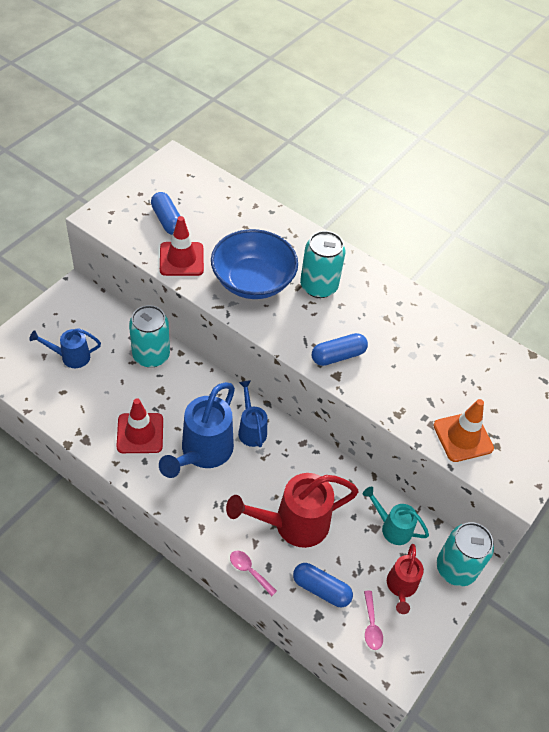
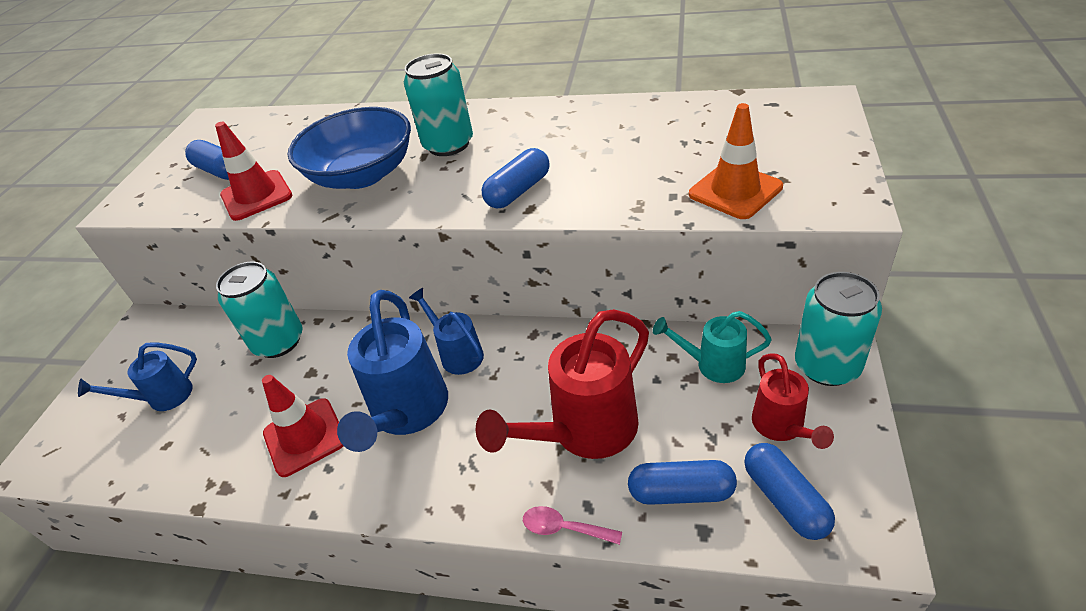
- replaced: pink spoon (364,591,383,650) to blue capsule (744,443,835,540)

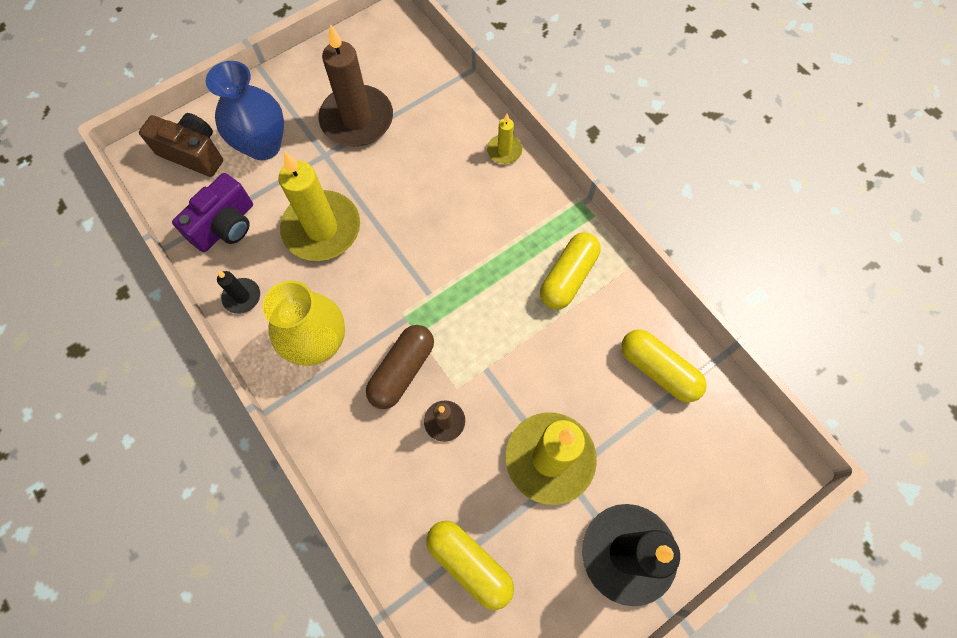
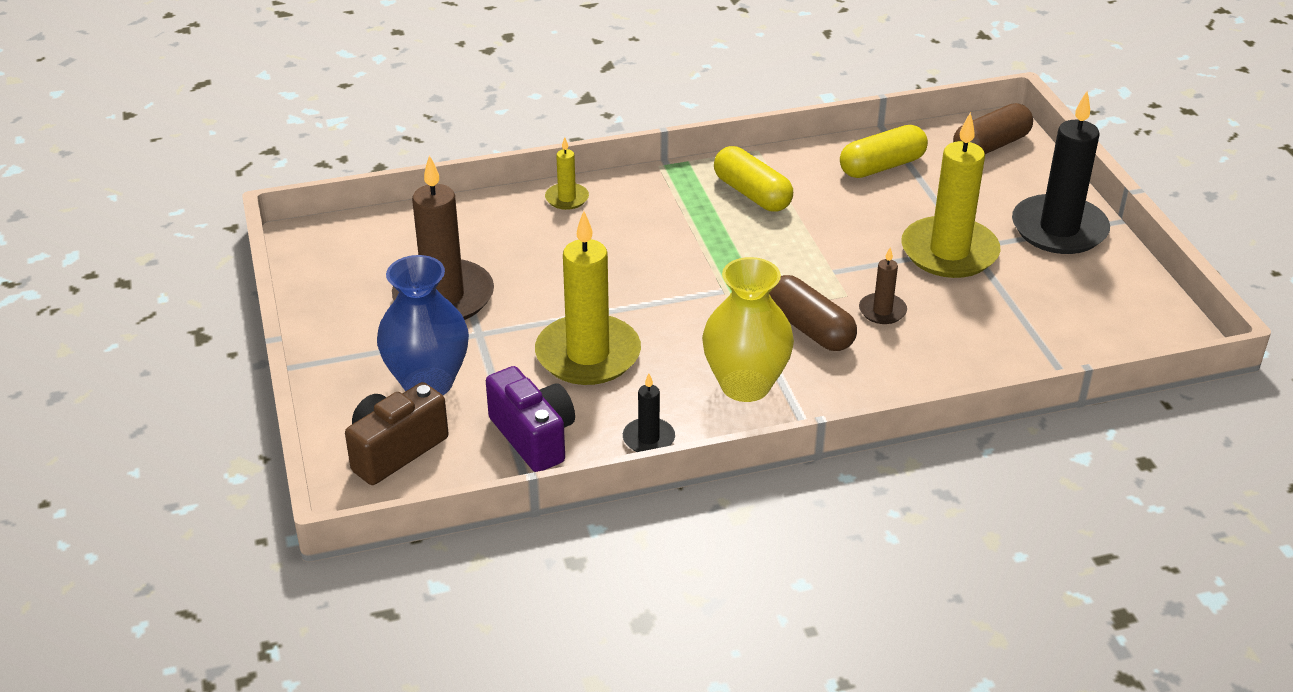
- added: brown capsule (953,103,1033,154)
- removed: yellow capsule (426,521,514,610)

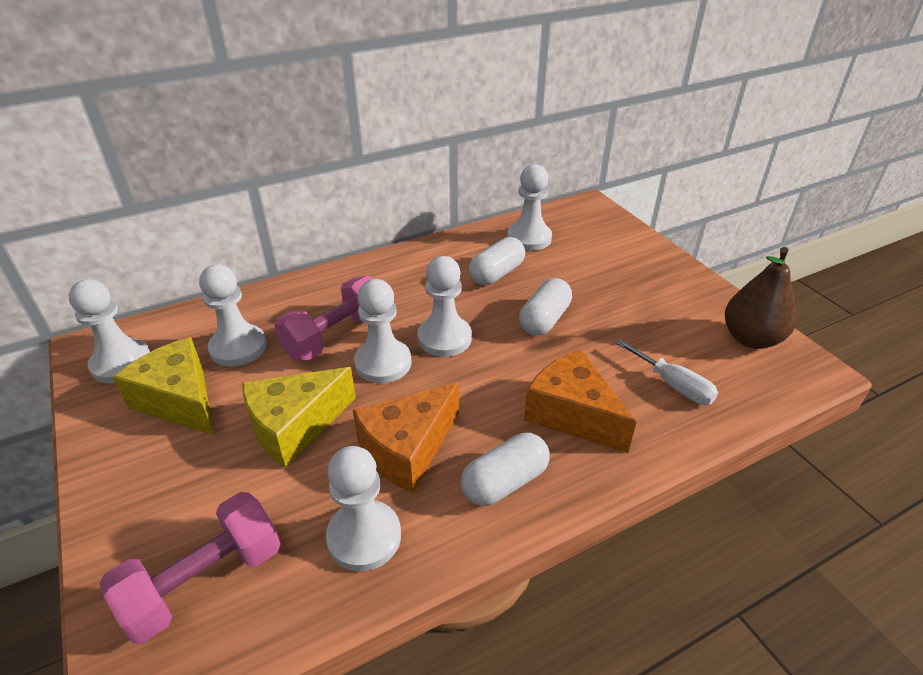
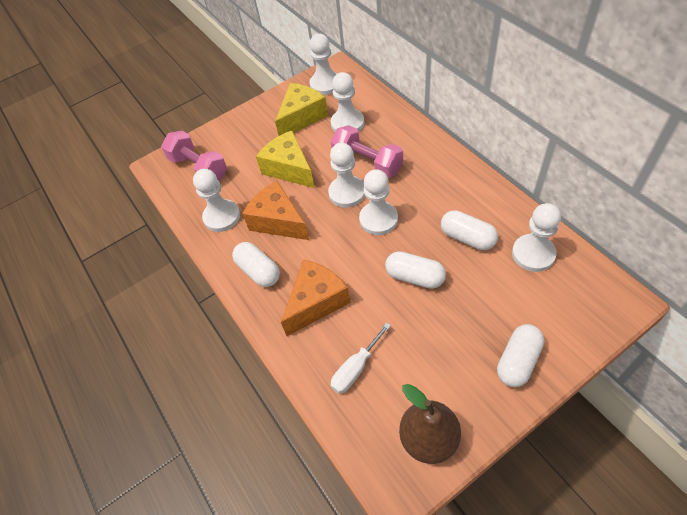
- added: white capsule (497,324,544,387)

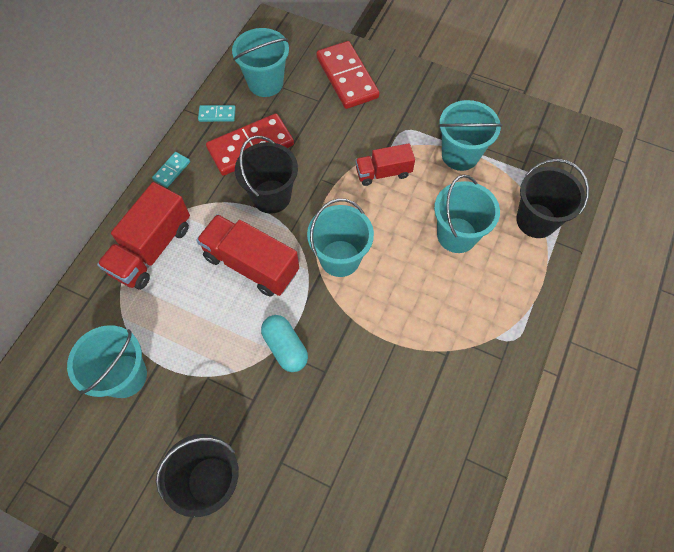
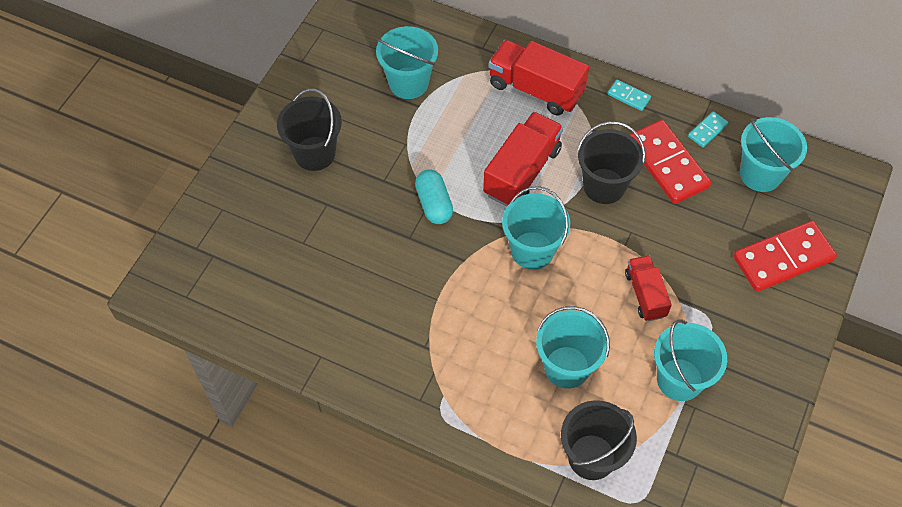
- turned: turquoise capsule (261,315,308,372) = (415,169,453,224) 75 degrees counterclockwise
- turned: turquoise domino (198,105,236,122) = (688,111,728,147) 45 degrees clockwise

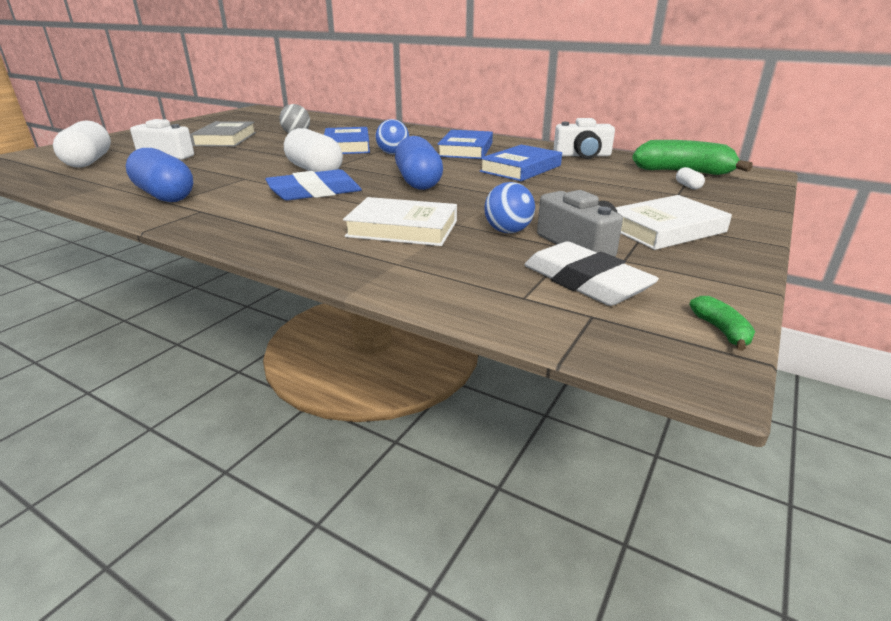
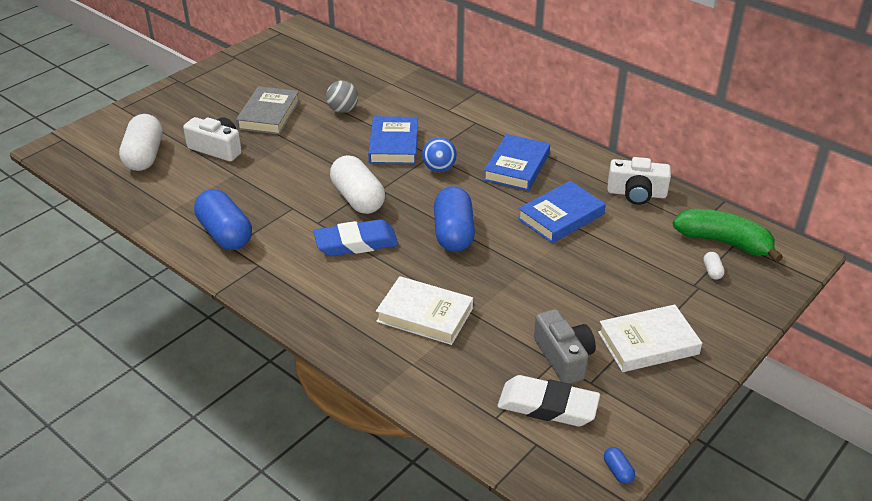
- turned: white eraser (525,241,659,306) = (497,375,600,426) 45 degrees counterclockwise
- replaced: green banana (689,296,755,351) to blue capsule (604,447,635,484)
- removed: blue ball (484,182,535,233)

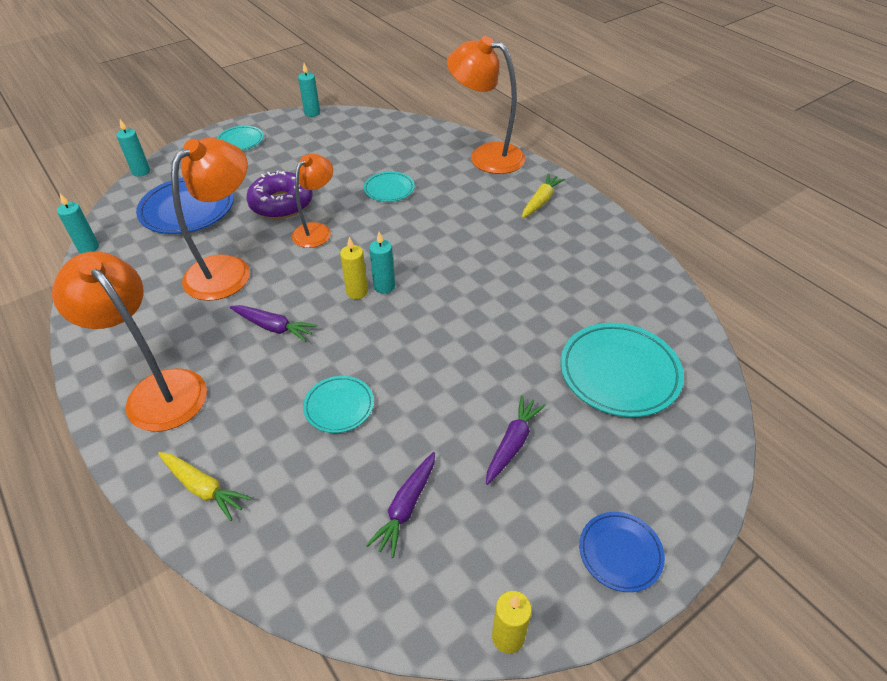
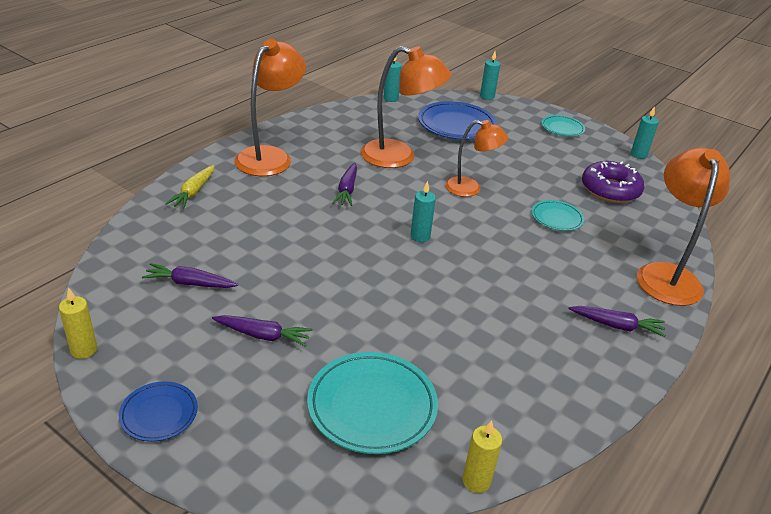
- moved: yellow candle (340,237,368,299) to (462,420,502,493)
- recoloured: yellow carrot (522,174,565,218) to purple carrot (568,306,666,337)
- moved: purple donut (246,170,312,219) to (582,161,644,203)
- removed: turquoise plate (303,376,374,433)

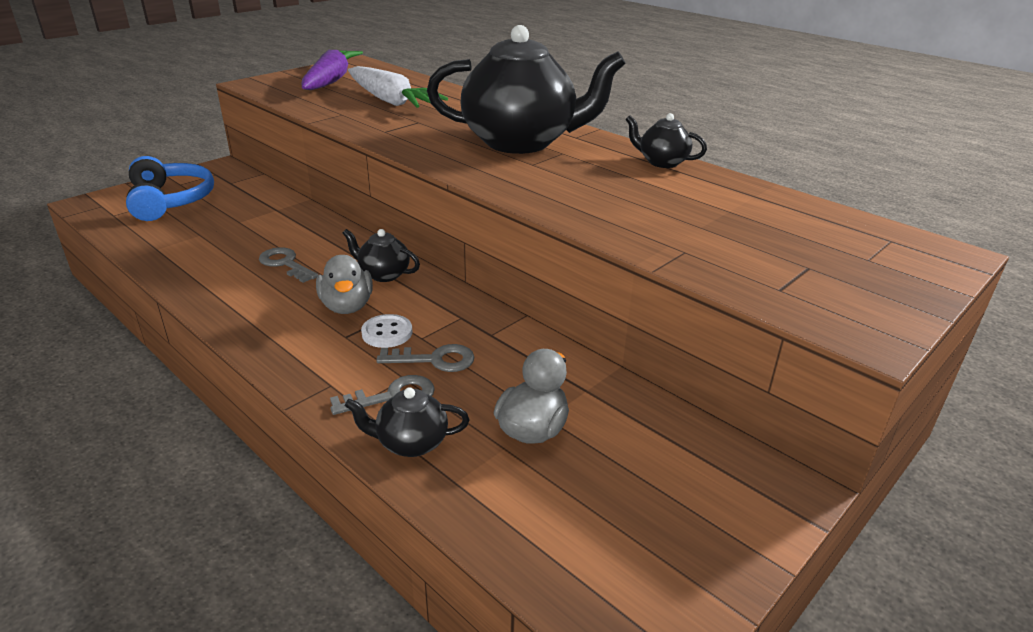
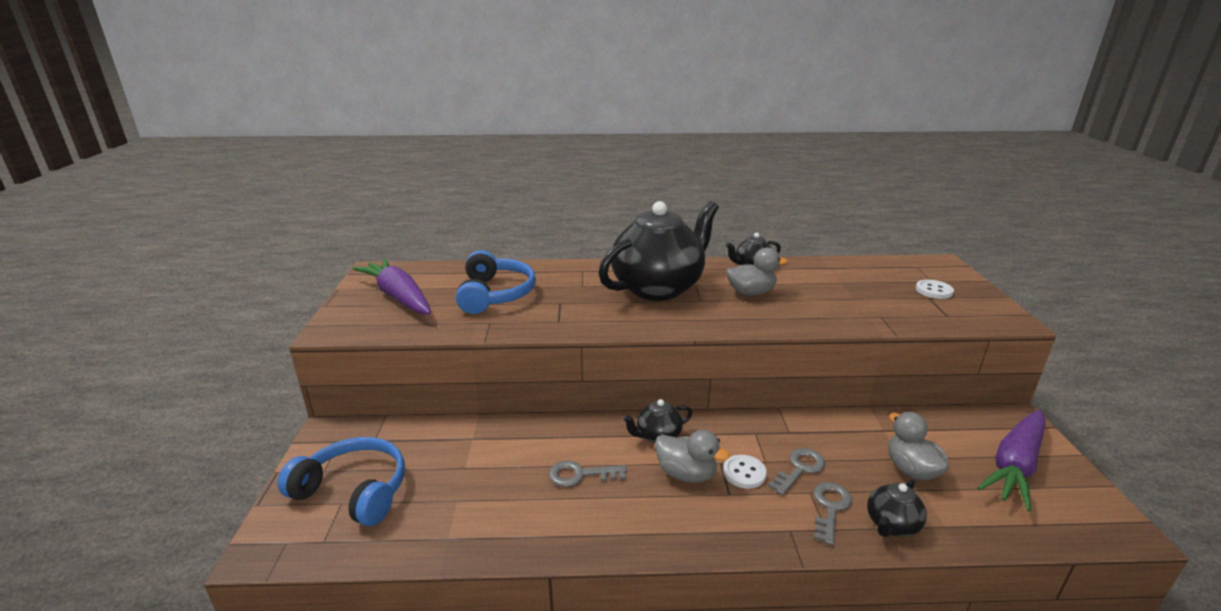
- replaced: white carrot (348,66,448,108) to blue headphones (456,250,536,314)
- added: grey duck (726,248,788,296)
- added: white button (916,280,954,299)
- added: purple carrot (977,410,1046,511)

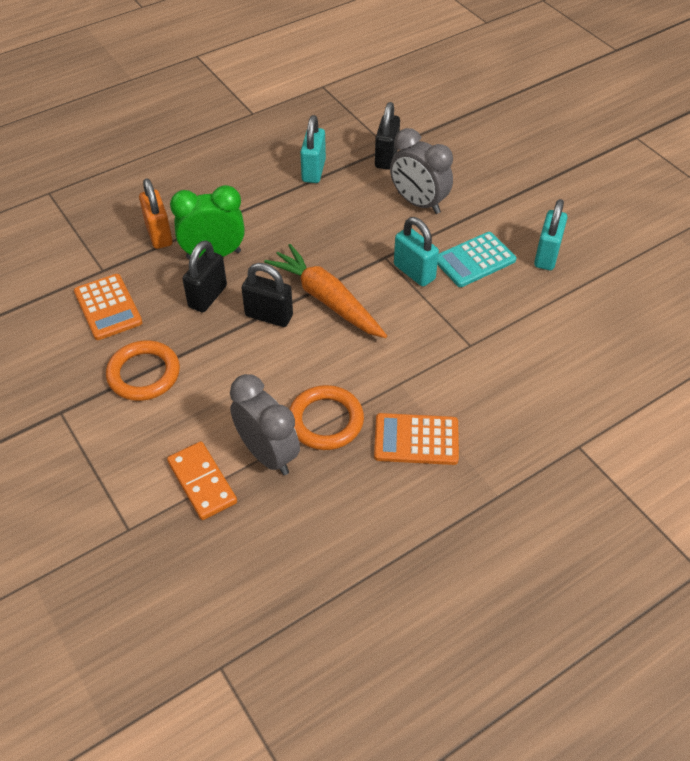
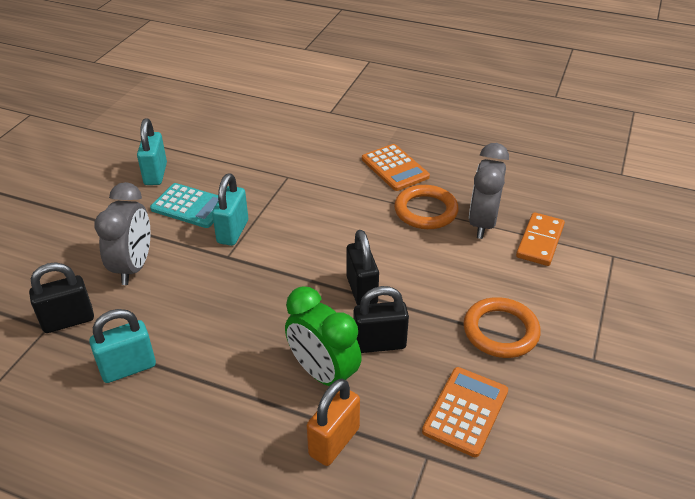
- turned: turquoise padlock (534,199,567,270) = (137,118,167,185) 75 degrees counterclockwise
- removed: orange carrot (264,244,387,338)

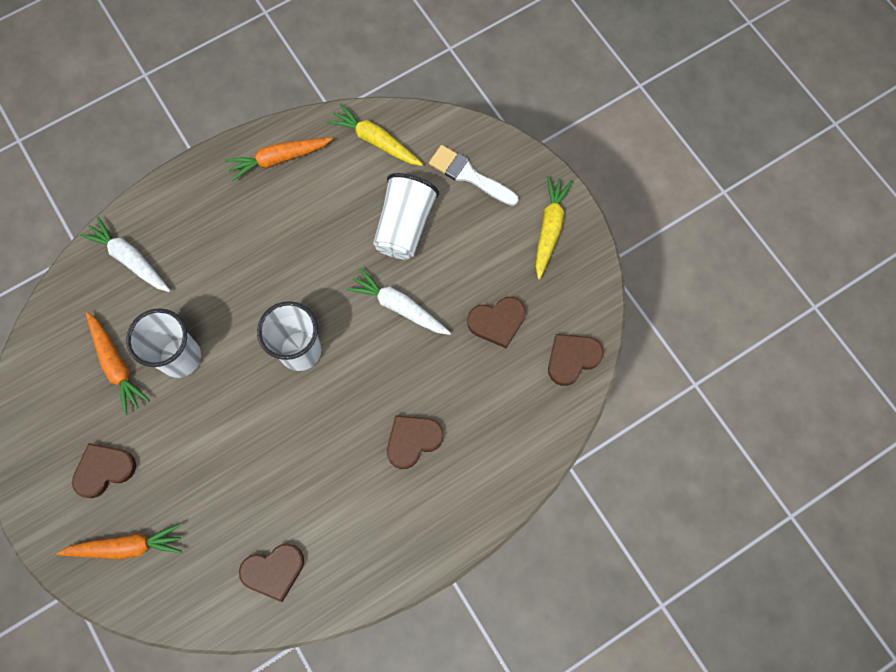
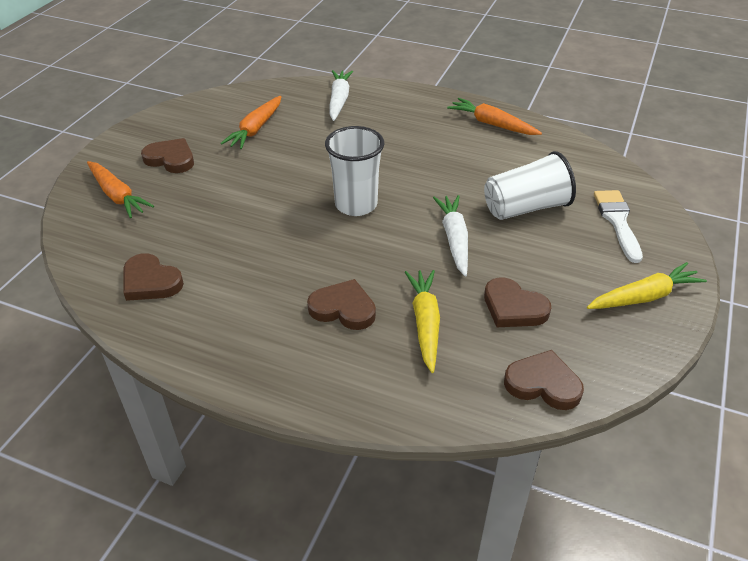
- moved: yellow carrot (327,103,423,166) to (405,270,440,373)
- removed: white cup (126,308,201,378)

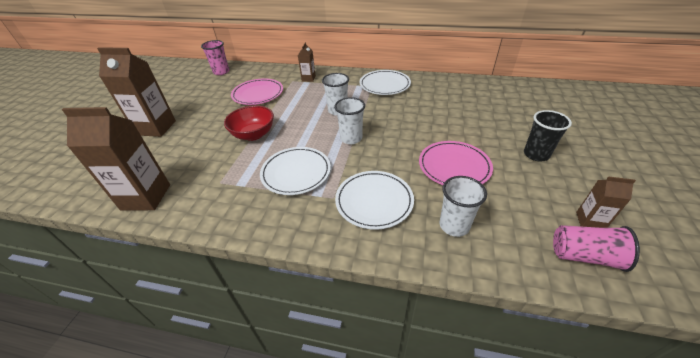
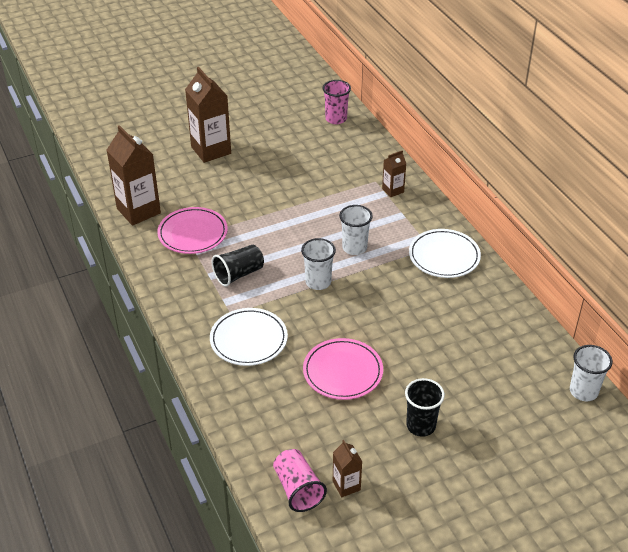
- moved: pink plate (231,78,283,105) to (157,207,228,254)
- replaced: white plate (260,147,331,195) to black cup (212,245,264,287)
- moved: white cup (440,176,487,237) to (570,345,613,401)
- removed: red bowl (224,105,274,141)

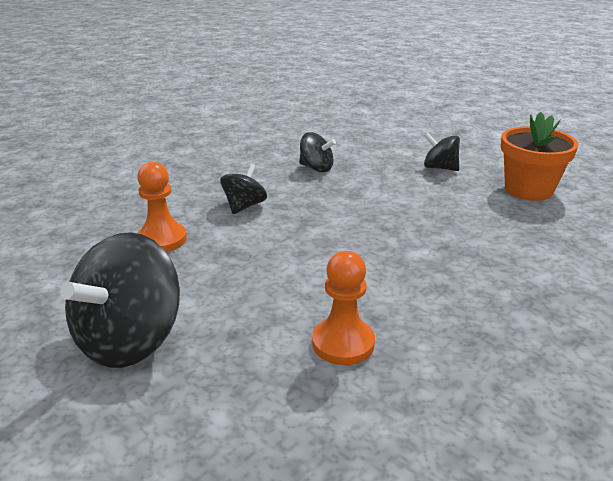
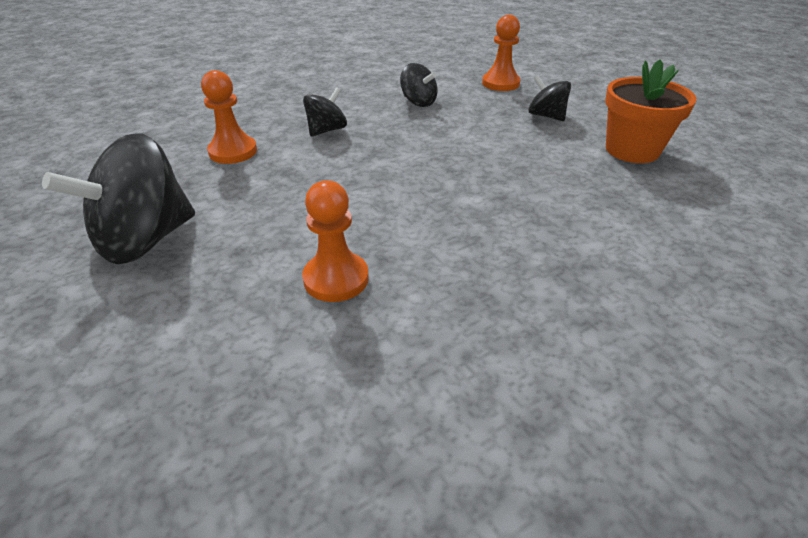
- added: orange pawn (482,15,521,91)

